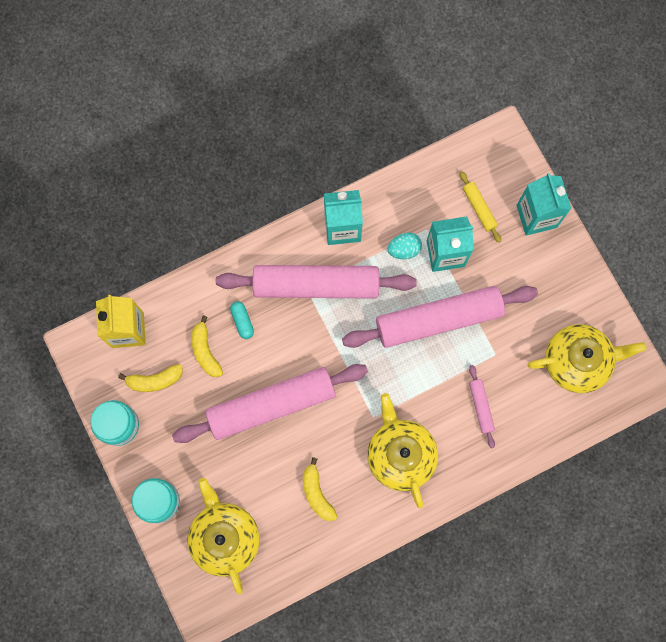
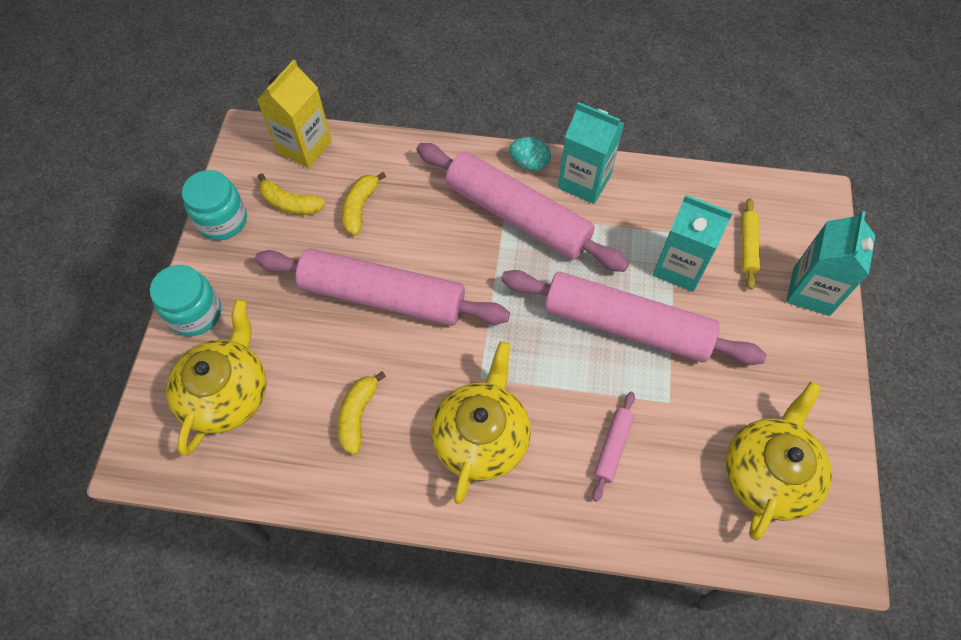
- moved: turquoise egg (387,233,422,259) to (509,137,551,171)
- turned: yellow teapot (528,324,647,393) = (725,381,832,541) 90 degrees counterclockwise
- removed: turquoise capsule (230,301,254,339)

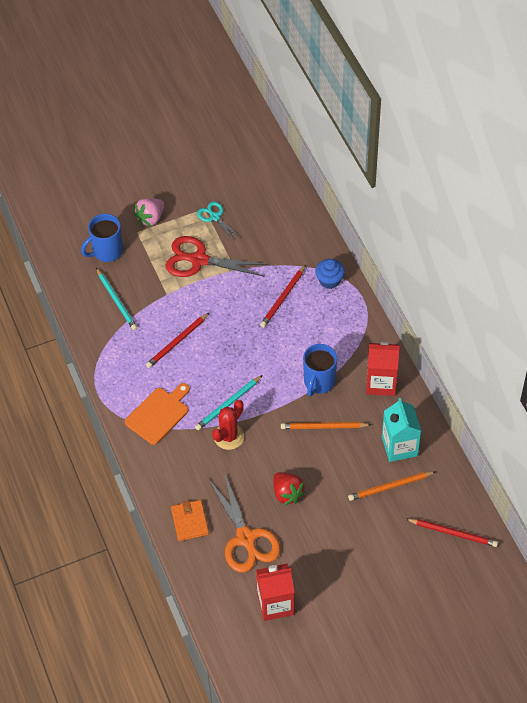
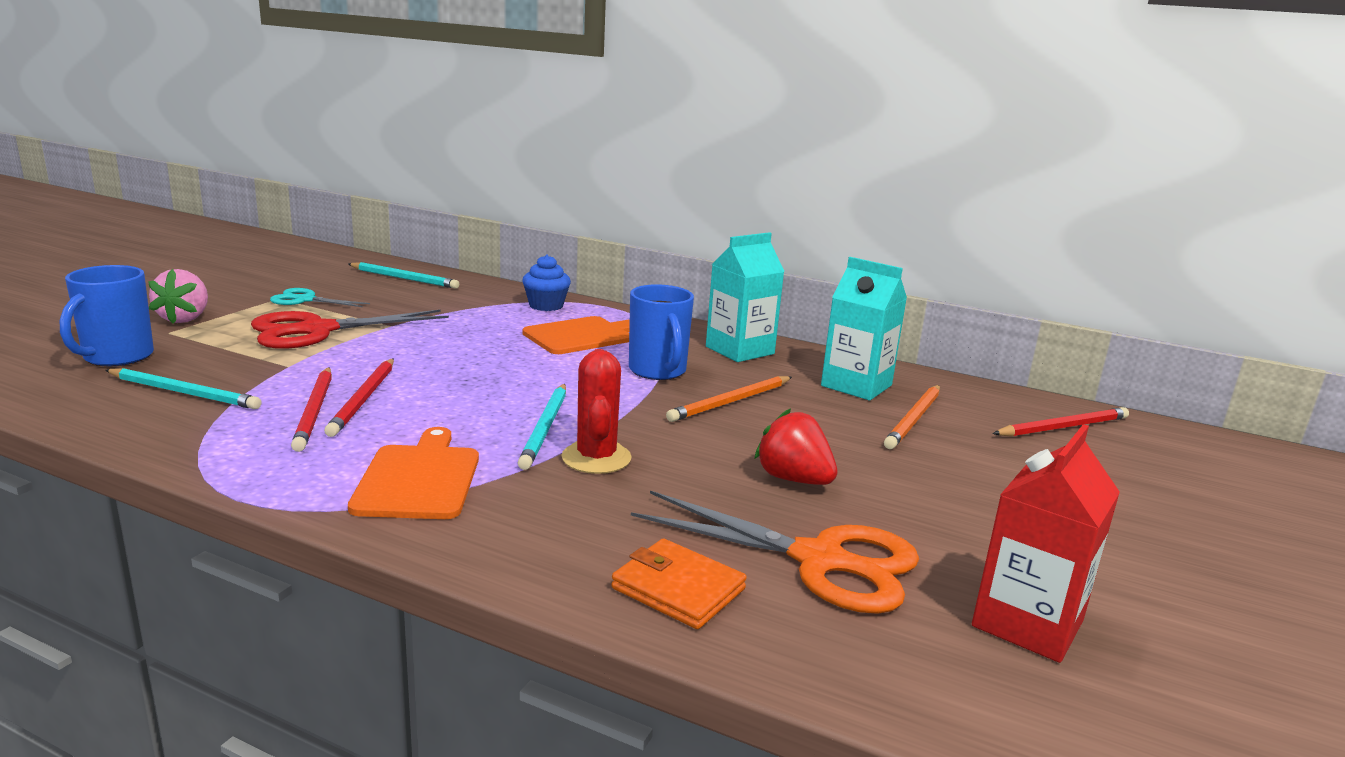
- moved: red pencil (260,265,306,328) to (291,367,332,452)
- added: turquoise pencil (348,262,459,289)
- added: orange cutting board (523,316,630,354)
- recoloured: red carton (366,342,400,396) to turquoise carton (706,232,785,362)
- turned: red strawberry (273,472,306,506) = (755,408,838,485) 150 degrees counterclockwise

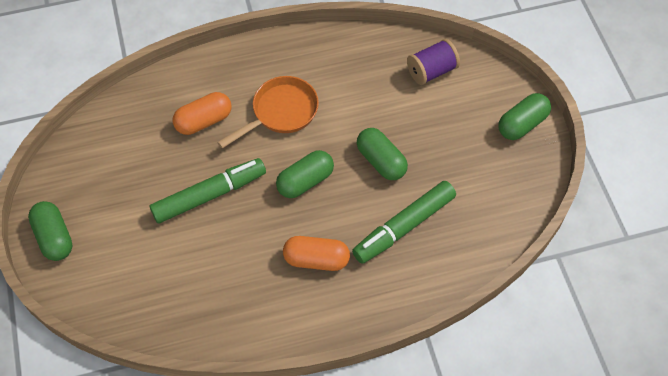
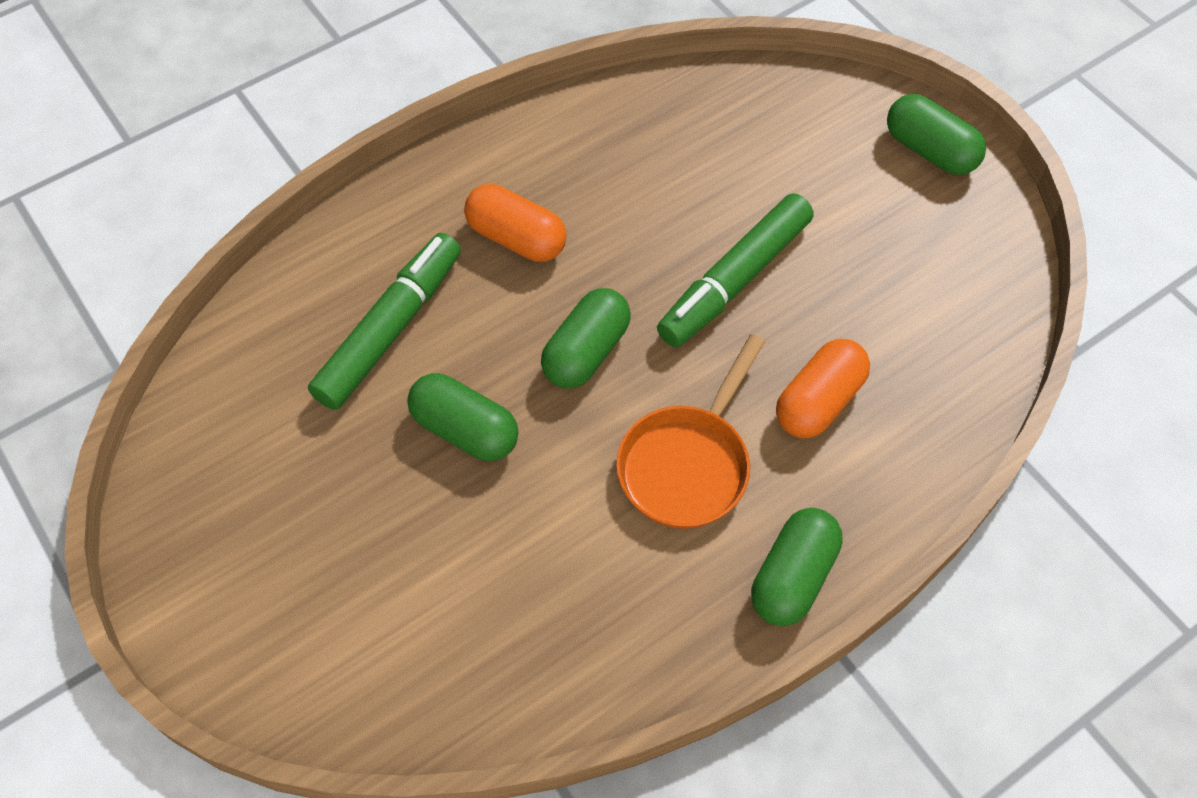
- turned: orange capsule (283,236,350,271) = (464,184,567,262) 45 degrees clockwise
- moved: green capsule (498,93,551,140) to (751,508,843,626)
- removed: purple spool (407,39,460,85)

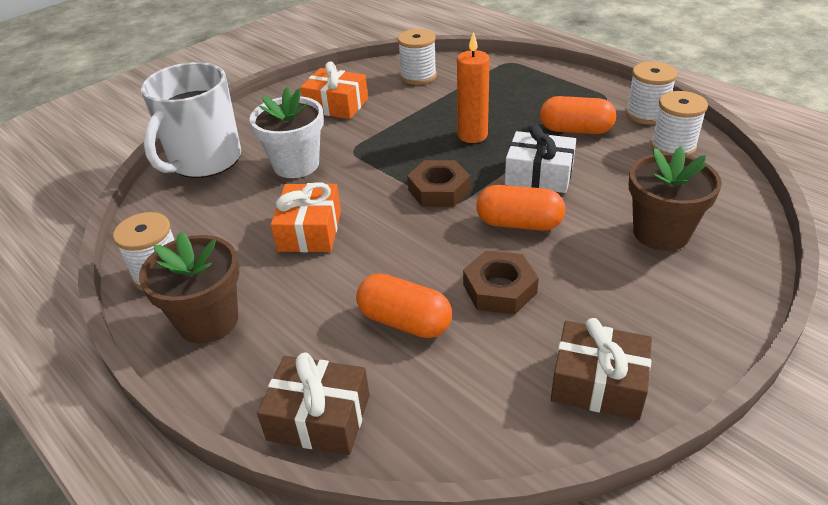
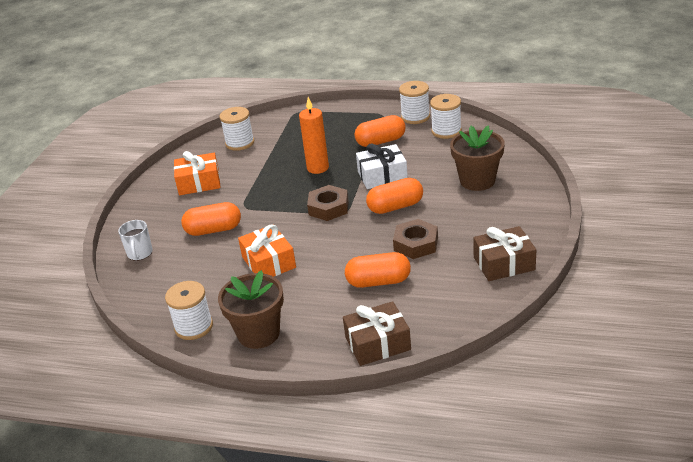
- resized: white mug (141,62,241,178) = (118,220,153,261) x0.45
- replaced: white flower pot (250,87,324,178) to orange capsule (181,202,241,236)

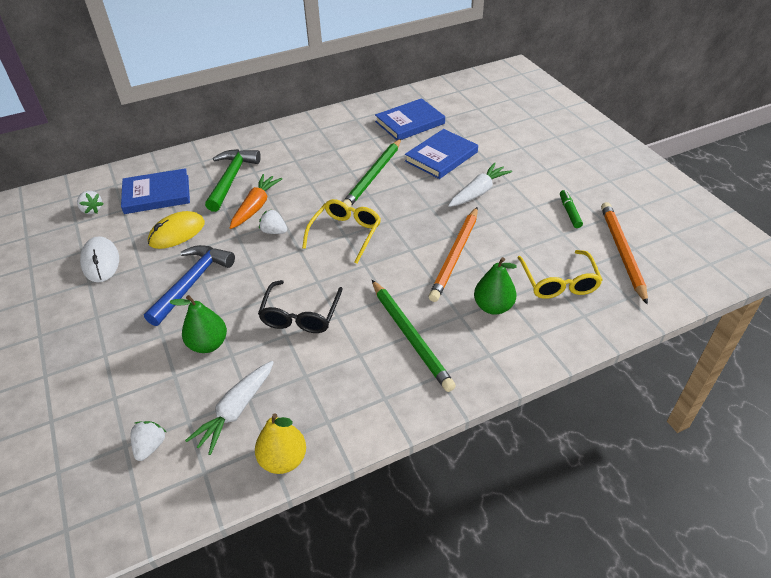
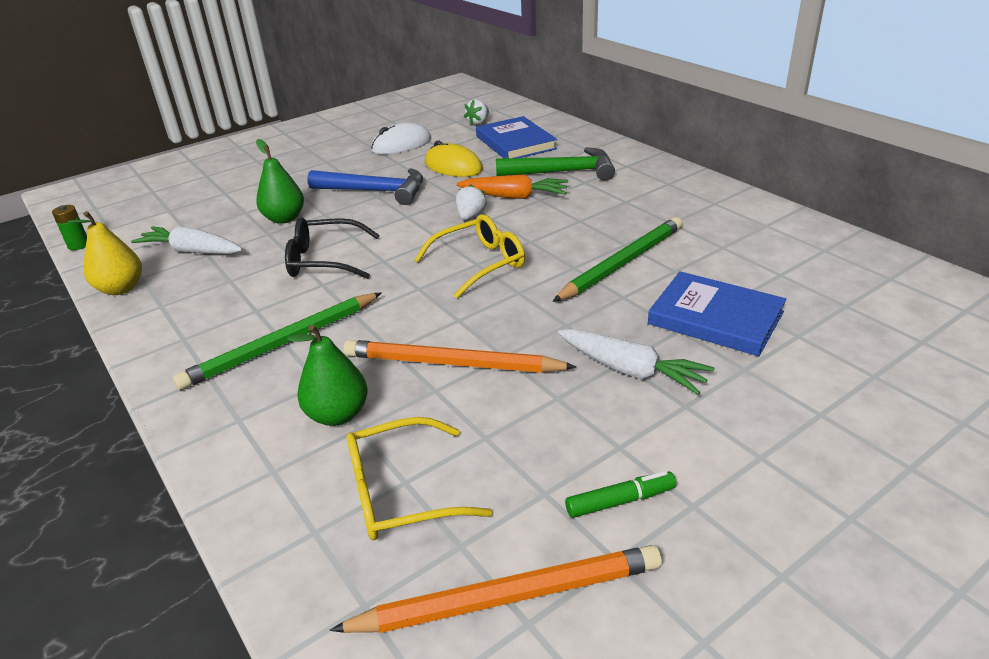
- added: green battery (52,205,87,250)
- turned: yellow glasses (302,199,381,264) = (414,215,525,299) 45 degrees counterclockwise
- turned: green pencil (343,138,402,207) = (552,217,682,302) 120 degrees clockwise
- removed: white strawberry (131,421,166,461)
- removed: blue book (375,98,445,140)

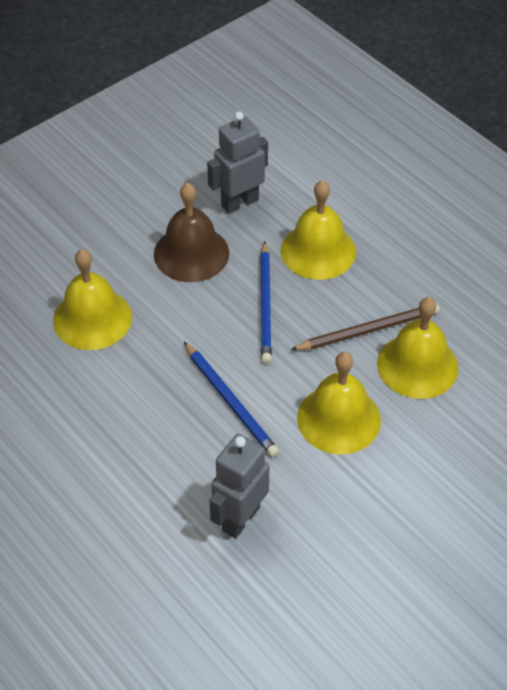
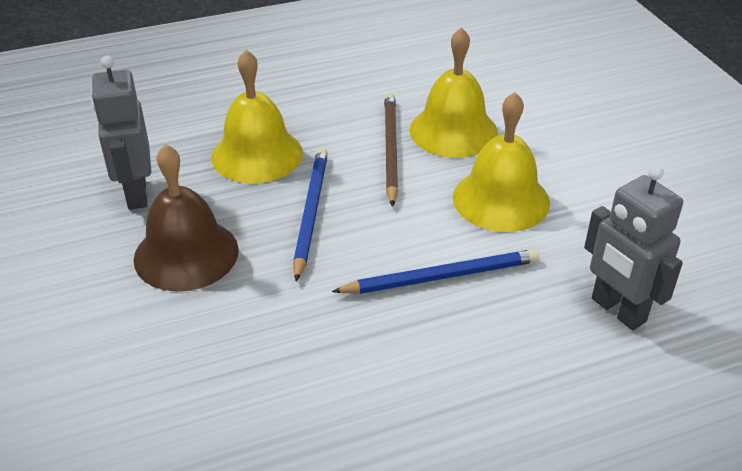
- turned: blue pencil (260,241,272,364) = (293,148,328,281) 105 degrees counterclockwise
- removed: yellow bell (53,249,132,350)

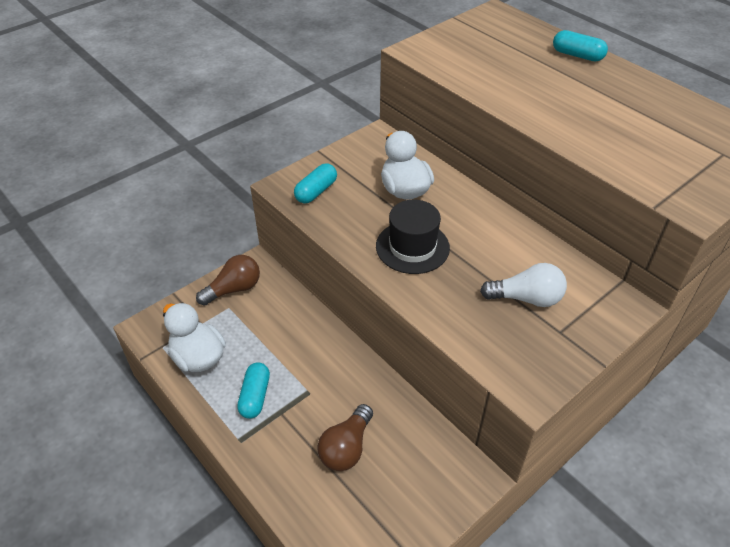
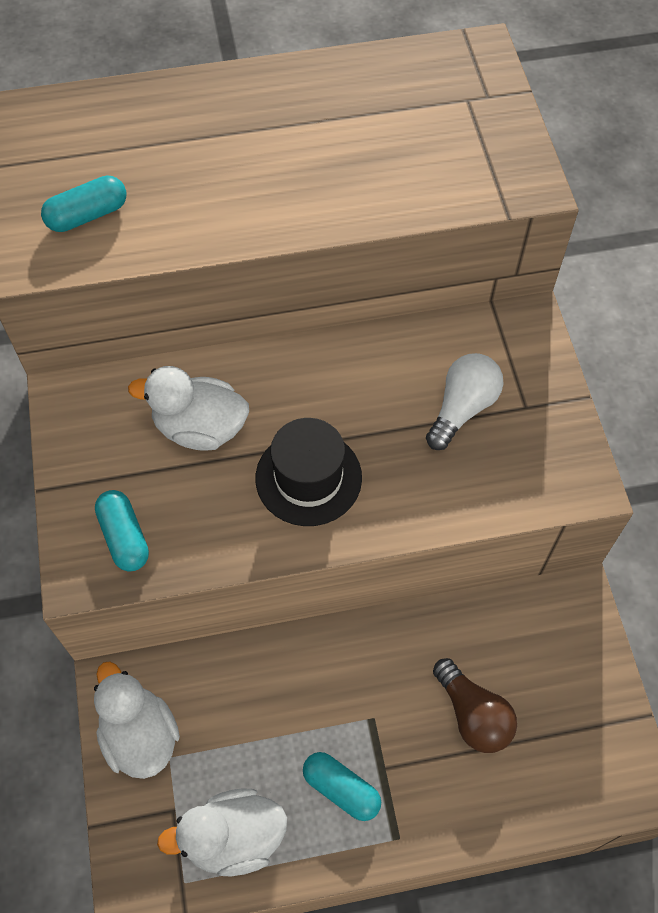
- moved: turquoise capsule (553,30,608,61) to (41,175,126,232)
- replaced: brown light bulb (196,255,260,306) to white duck (94,661,180,779)

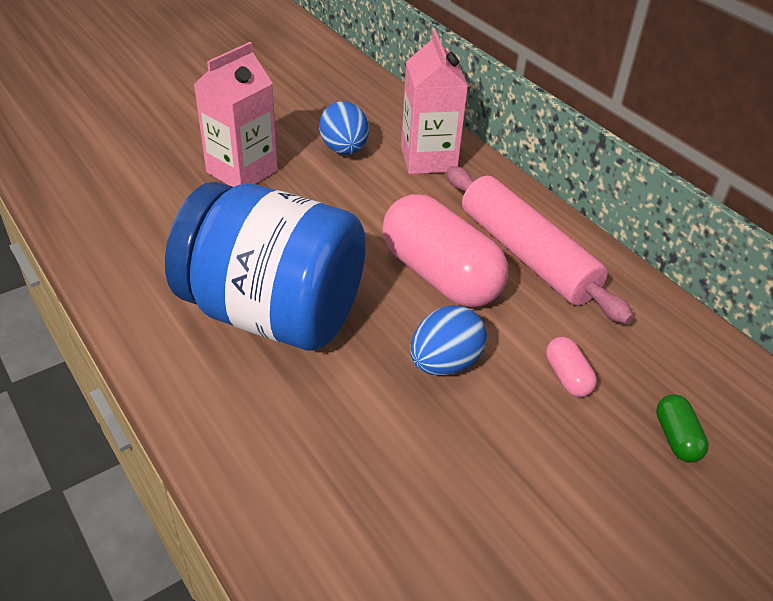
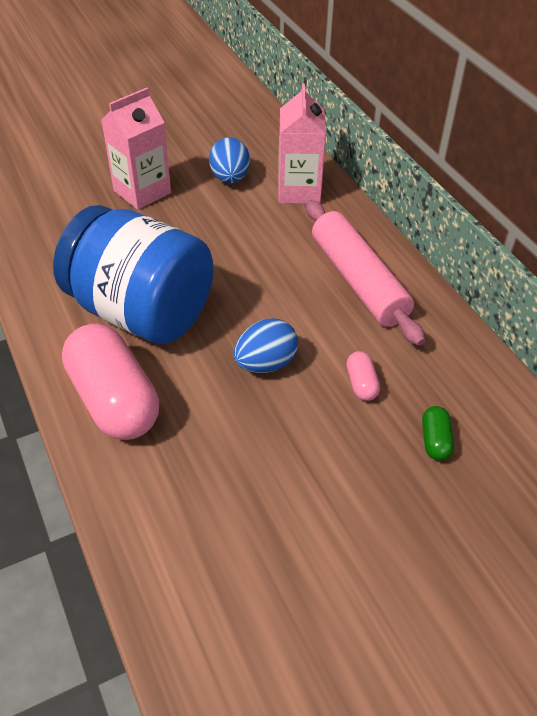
- moved: pink capsule (382,194,508,307) to (62,324,159,440)

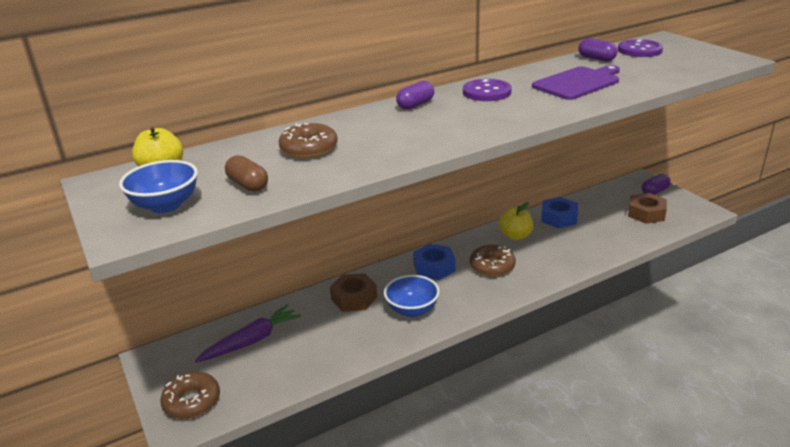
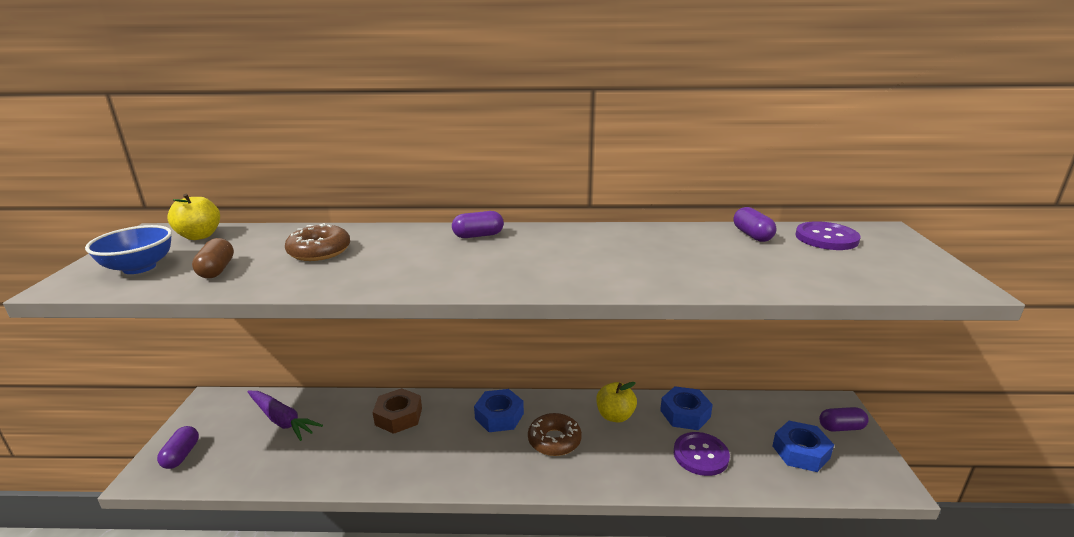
- replaced: brown donut (160,372,220,419) to purple capsule (157,426,199,469)
- turned: purple carrot (195,305,301,363) = (247,391,323,441) 45 degrees clockwise
- moved: purple button (463,79,512,101) to (674,432,730,476)
- recoloured: brown nut (628,193,667,224) to blue nut (772,421,834,472)
- removed: blue bowl (384,275,440,317)
- removed: purple cutting board (532,65,620,100)

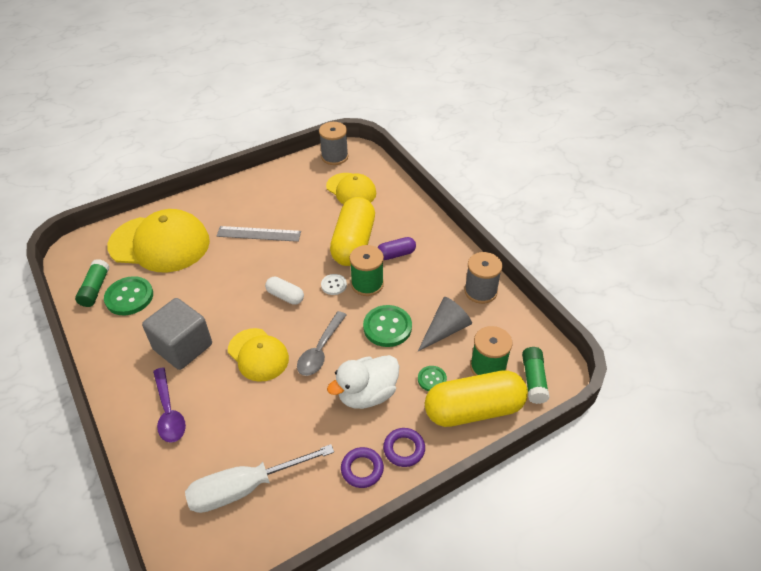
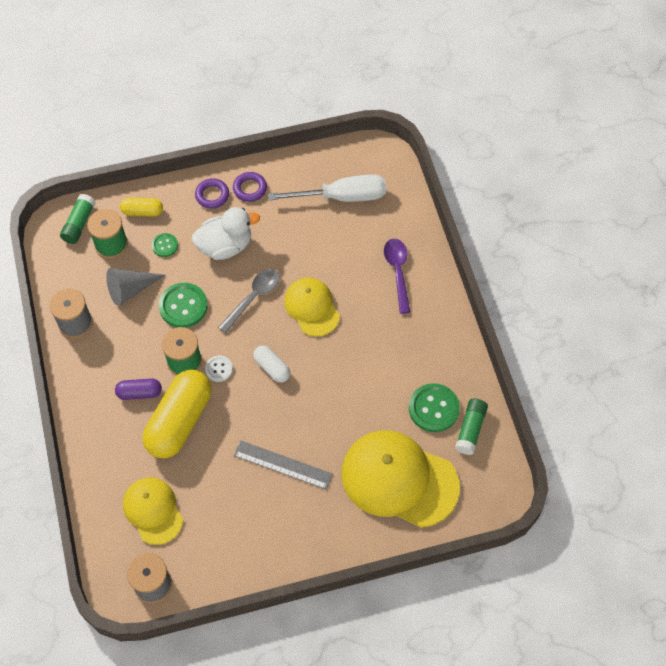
- resized: yellow capsule (425,370,528,427) = (120,197,163,217) x0.48
- removed: grey cube (142,298,212,370)

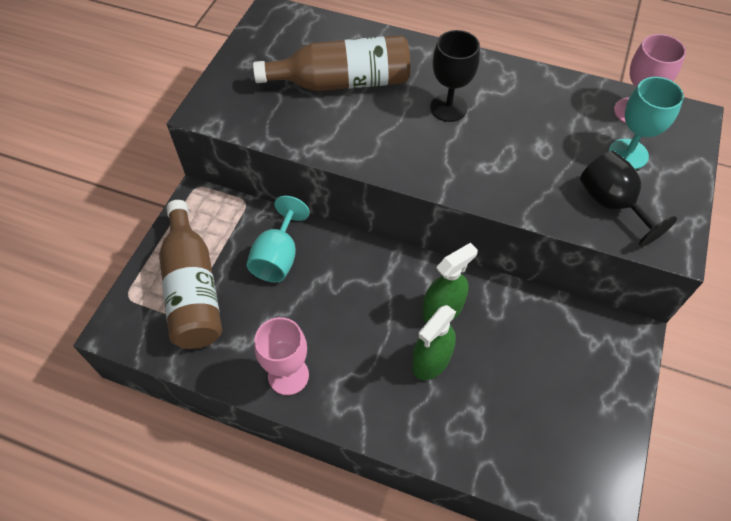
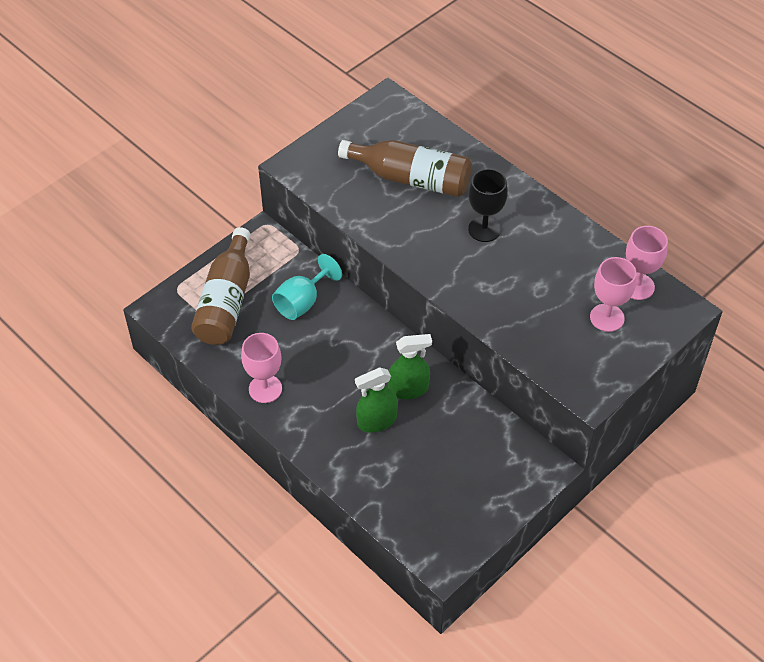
- recoloured: turquoise goblet (609,77,684,169) to pink goblet (590,257,636,332)
- removed: black goblet (580,151,677,247)

